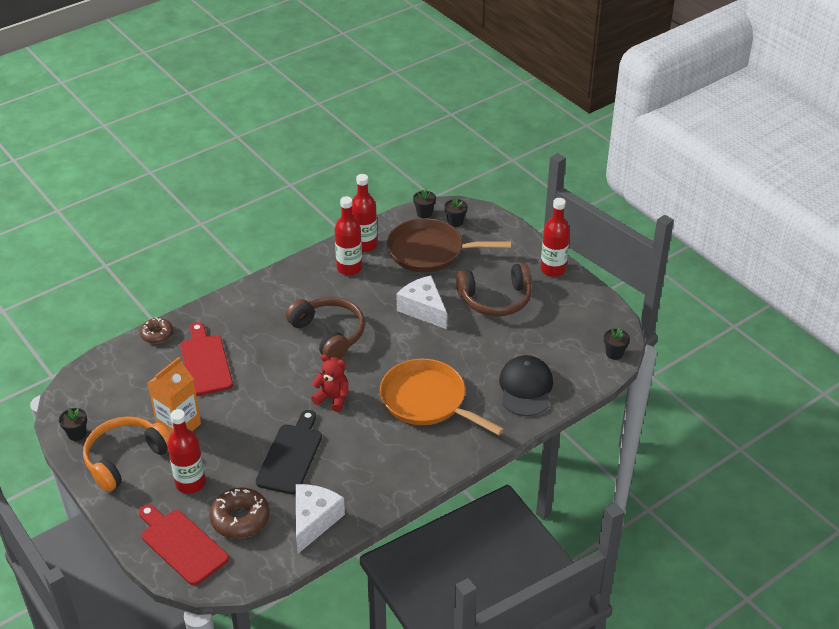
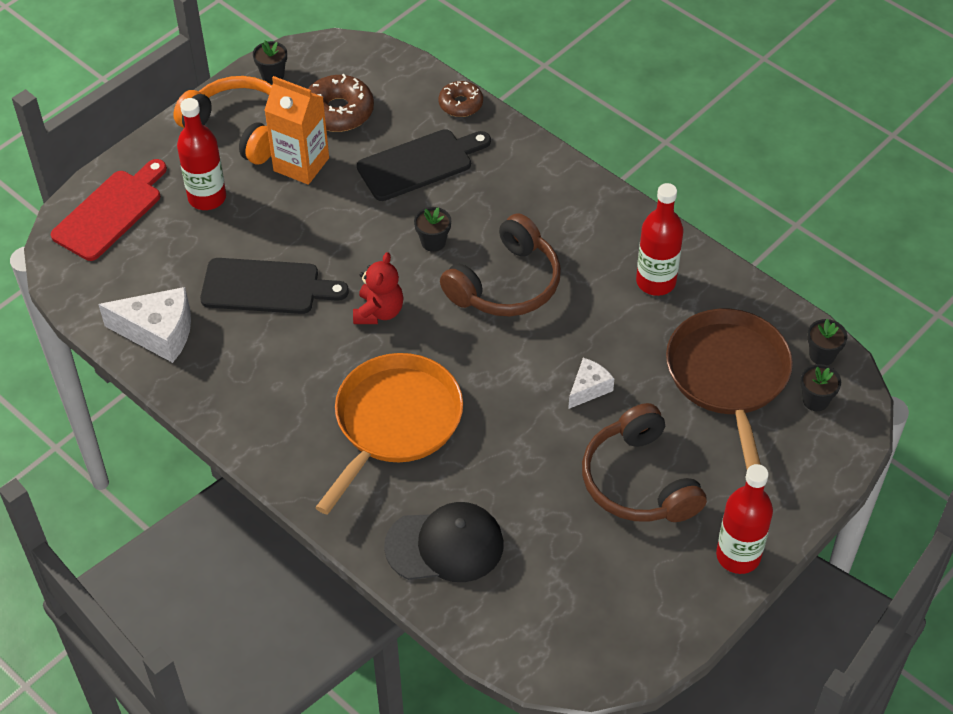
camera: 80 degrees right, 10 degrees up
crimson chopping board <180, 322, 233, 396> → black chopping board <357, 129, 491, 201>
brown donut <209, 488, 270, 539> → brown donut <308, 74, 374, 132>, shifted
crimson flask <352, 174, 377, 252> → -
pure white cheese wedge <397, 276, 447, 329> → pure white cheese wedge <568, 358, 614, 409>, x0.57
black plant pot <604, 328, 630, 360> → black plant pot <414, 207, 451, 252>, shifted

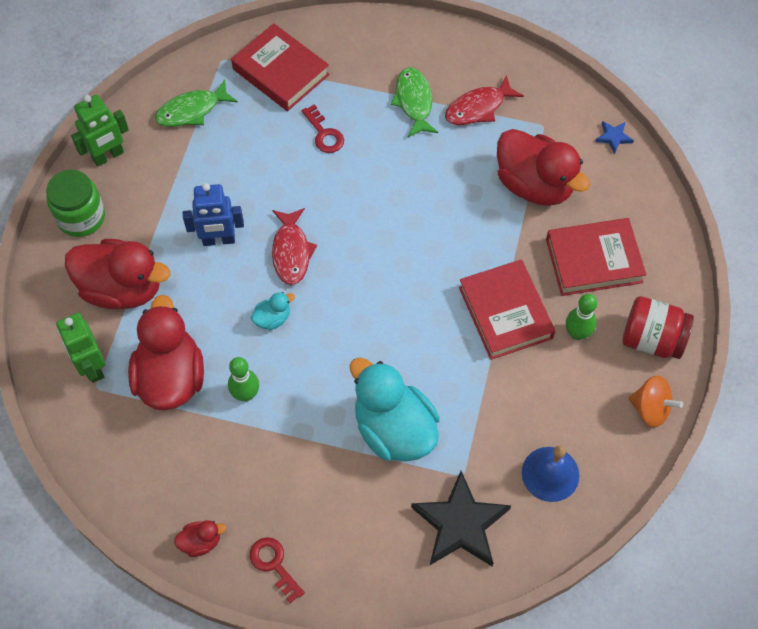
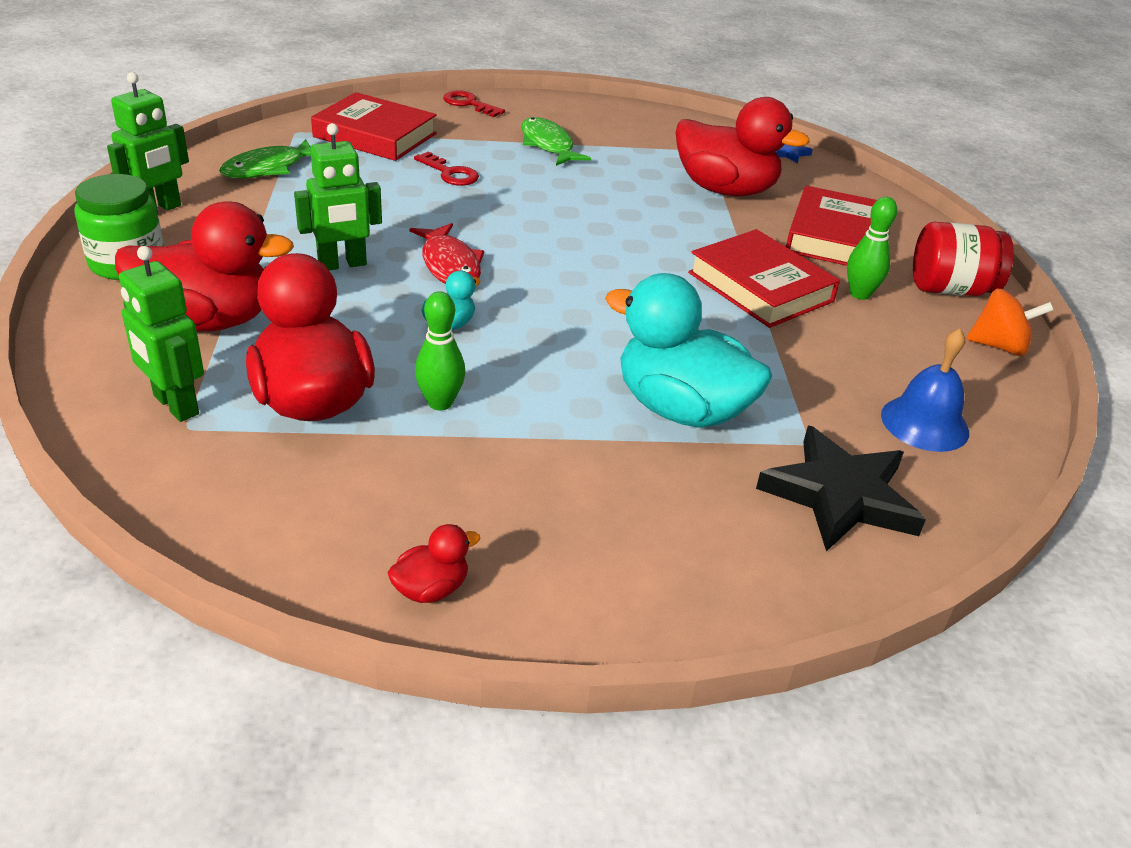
camera: 20 degrees left, 25 degrees down
royal blue robot <183, 183, 244, 246> → emerald robot <294, 123, 382, 270>
crimson key <250, 537, 305, 603> → crimson key <443, 90, 505, 117>, shifted
crimson fish figure <445, 75, 524, 125> → -
crimson book <546, 218, 646, 296> → crimson book <786, 186, 877, 266>, 45 degrees counterclockwise

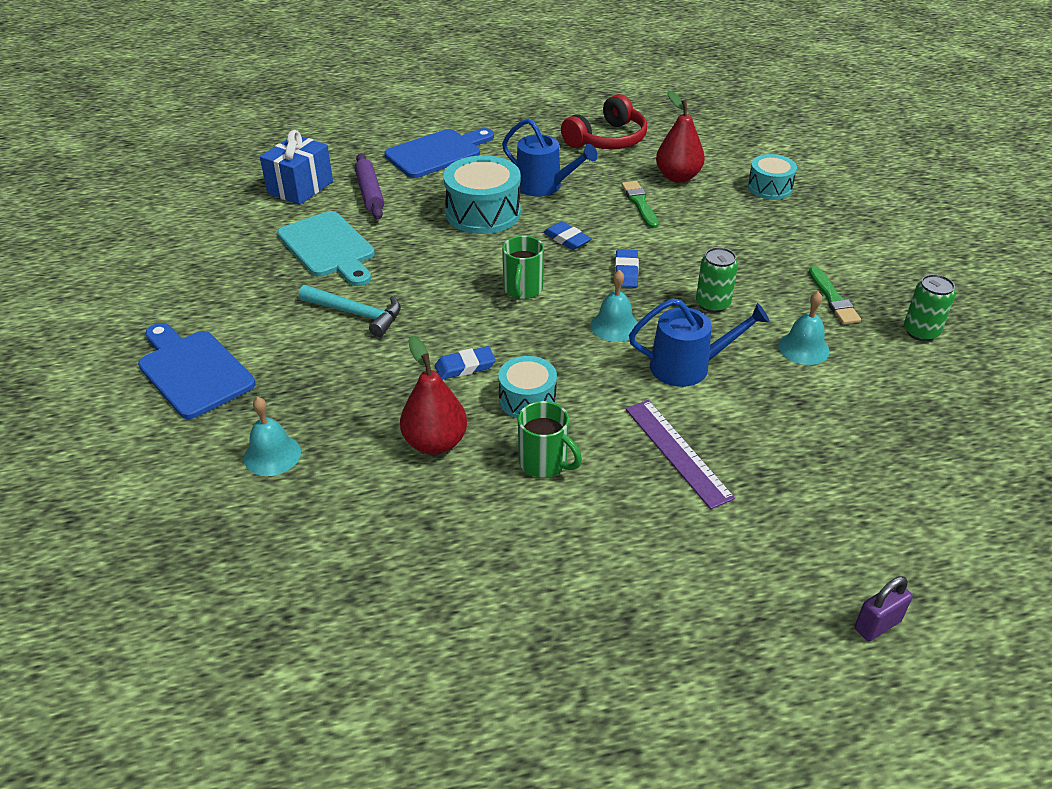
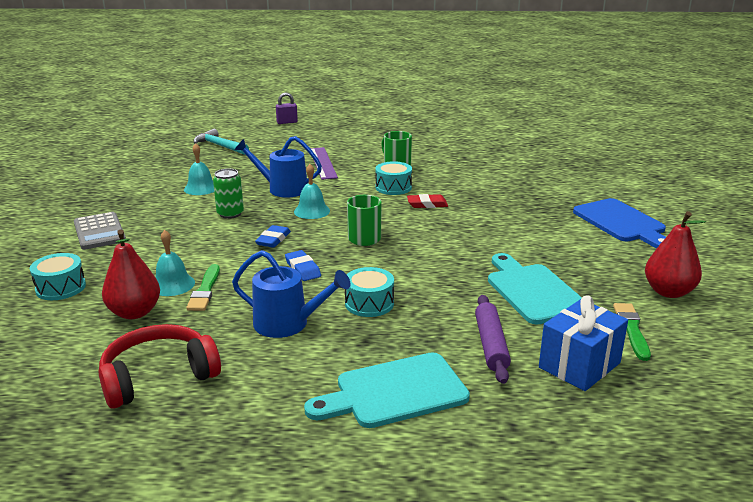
camera: 165 degrees left, 15 degrees down
teal bell <244, 397, 301, 476> → teal bell <156, 230, 195, 296>, shifted
teal hammer <299, 285, 401, 337> → teal hammer <194, 129, 249, 155>, shifted
royal blue chopping board <384, 128, 494, 178> → teal chopping board <304, 352, 470, 428>
crimson pear <400, 336, 467, 455> → crimson pear <645, 211, 706, 298>, shifted
royal blue gum eraser <435, 346, 496, 380> → crimson gum eraser <407, 194, 448, 208>
teal snare drum <443, 155, 521, 234> → teal snare drum <345, 267, 394, 317>, x0.61
royal blue watering can <502, 118, 598, 196> → royal blue watering can <232, 250, 351, 338>, 150 degrees clockwise
emerald paint brush <809, 266, 861, 324> → emerald paint brush <613, 303, 651, 361>, shifted
emerald tin <904, 274, 955, 341> → -
- → ash-grey calculator <74, 212, 126, 250>

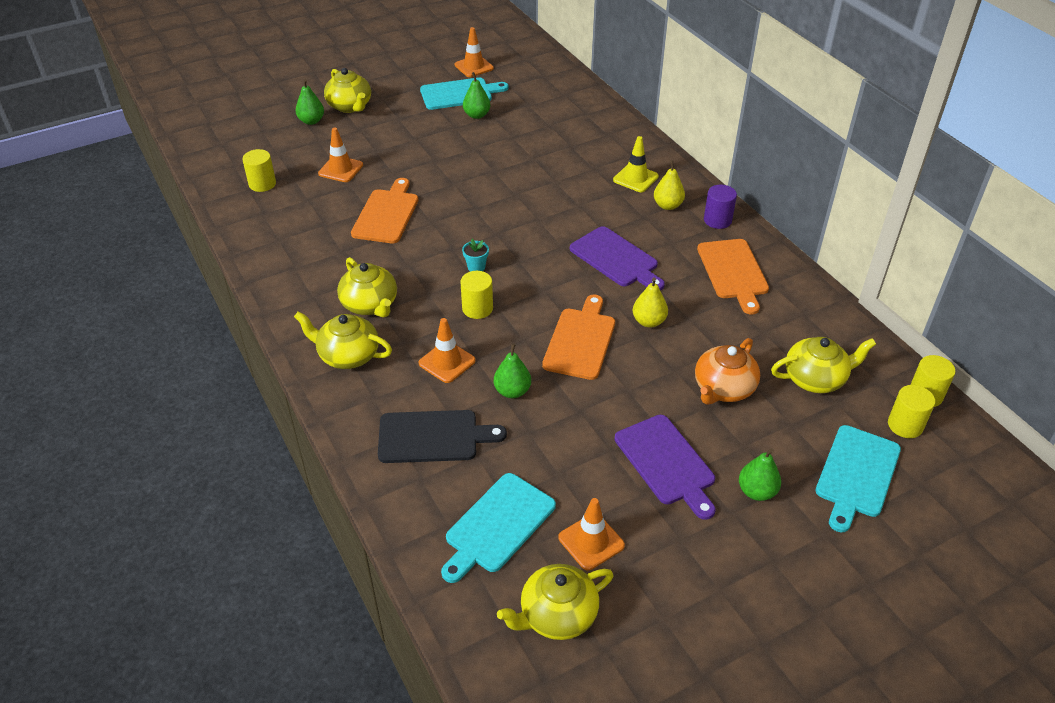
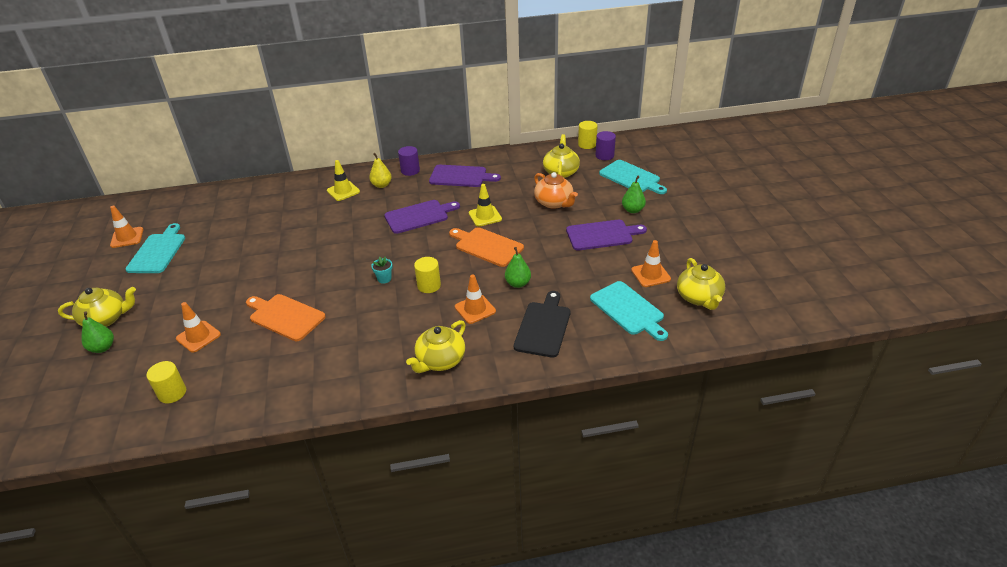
camera: 70 degrees left, 5 degrees down
bright yellow teapot <337, 257, 397, 318> → -
emerald pear <463, 72, 490, 119> → -
bright yellow pear <633, 278, 668, 328> → bright yellow safety cone <469, 184, 502, 227>
orange chopping board <697, 239, 769, 314> → royal purple chopping board <429, 165, 501, 187>
bright yellow cylinder shape <888, 385, 935, 438> → royal purple cylinder shape <596, 131, 616, 160>

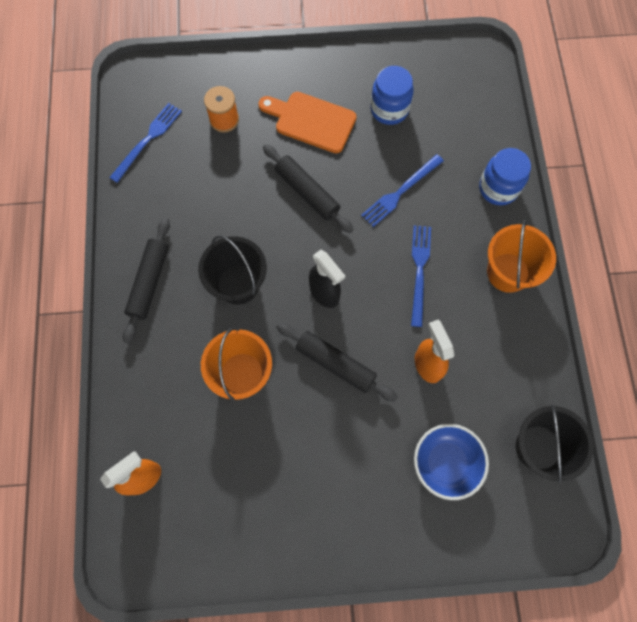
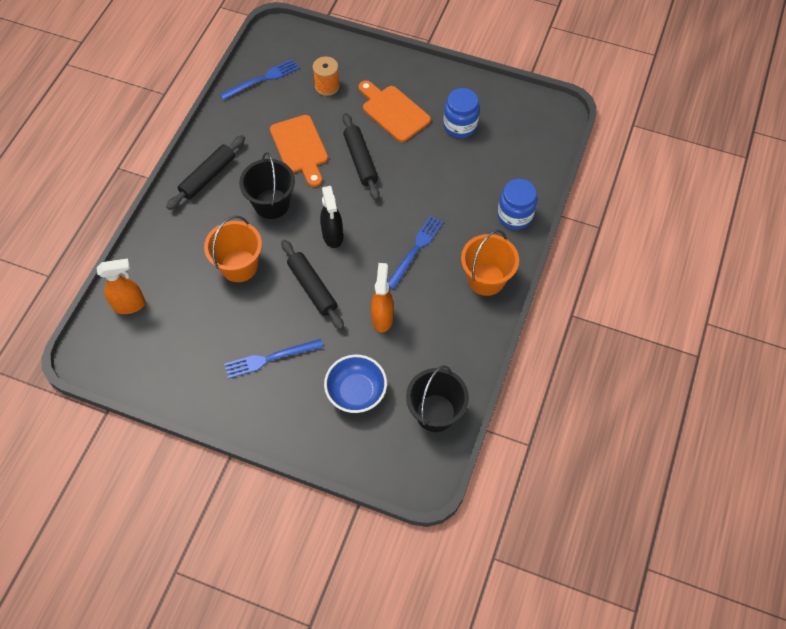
camera: 25 degrees right, 10 degrees down
royal blue dinner fork <361, 154, 444, 227> → royal blue dinner fork <224, 339, 323, 379>, shifted
- → orange chopping board <270, 115, 328, 187>

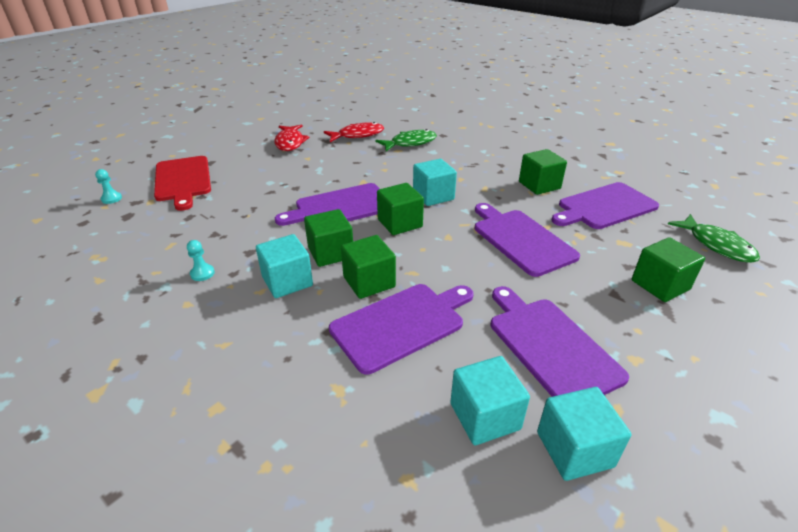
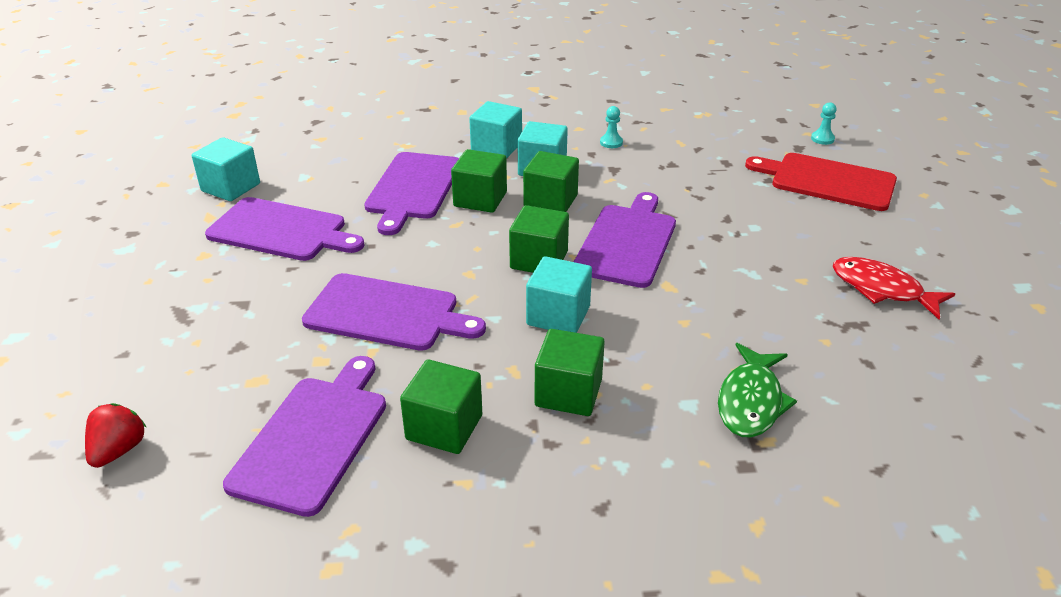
camera: 135 degrees right, 0 degrees up
crimson fish figure <324, 122, 384, 142> → -
teal block <451, 356, 530, 445> → teal block <469, 101, 522, 159>, shifted
emerald block <632, 237, 705, 302> → emerald block <535, 329, 605, 416>, shifted
emerald fish figure <668, 214, 760, 263> → crimson berry <85, 403, 146, 468>

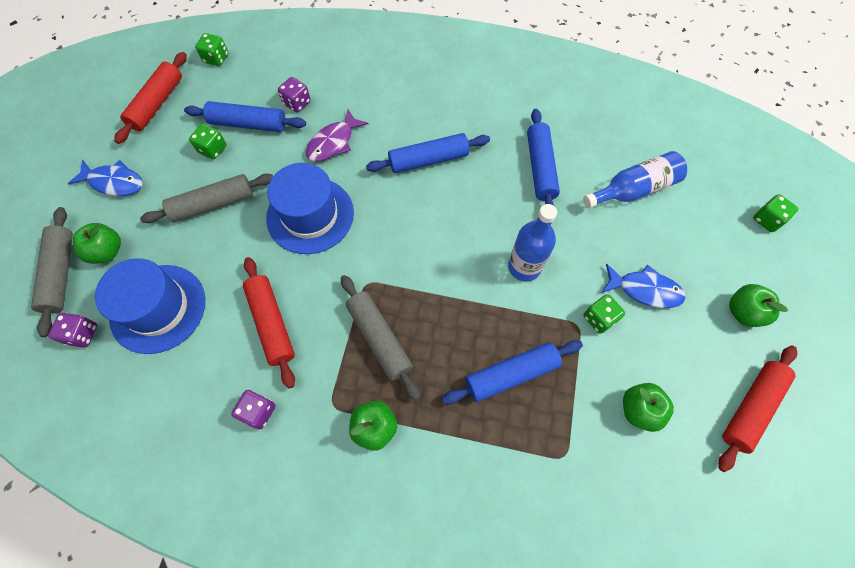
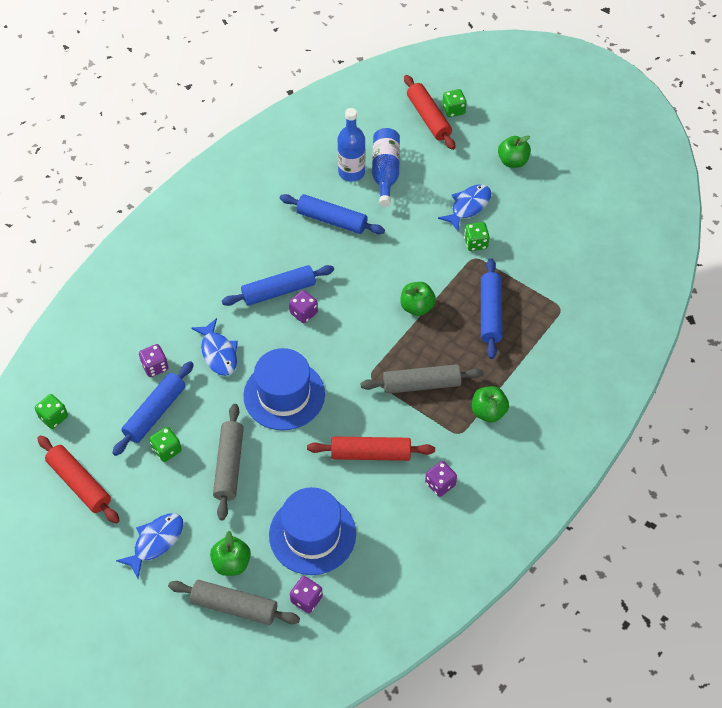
camera: 65 degrees left, 10 degrees down
royal purple fish figure <306, 110, 368, 162> → royal blue fish figure <191, 318, 238, 376>
royal blue pastry roller <366, 133, 490, 173> → royal blue pastry roller <222, 265, 334, 306>, 60 degrees clockwise
royal blue flask <508, 204, 557, 281> → royal blue flask <338, 108, 365, 182>, shifted
emerald apple <623, 383, 674, 432> → emerald apple <400, 282, 436, 316>, shifted
crimson pastry roller <718, 345, 797, 472> → crimson pastry roller <404, 75, 455, 150>, shifted
- → royal purple game die <289, 290, 318, 323>

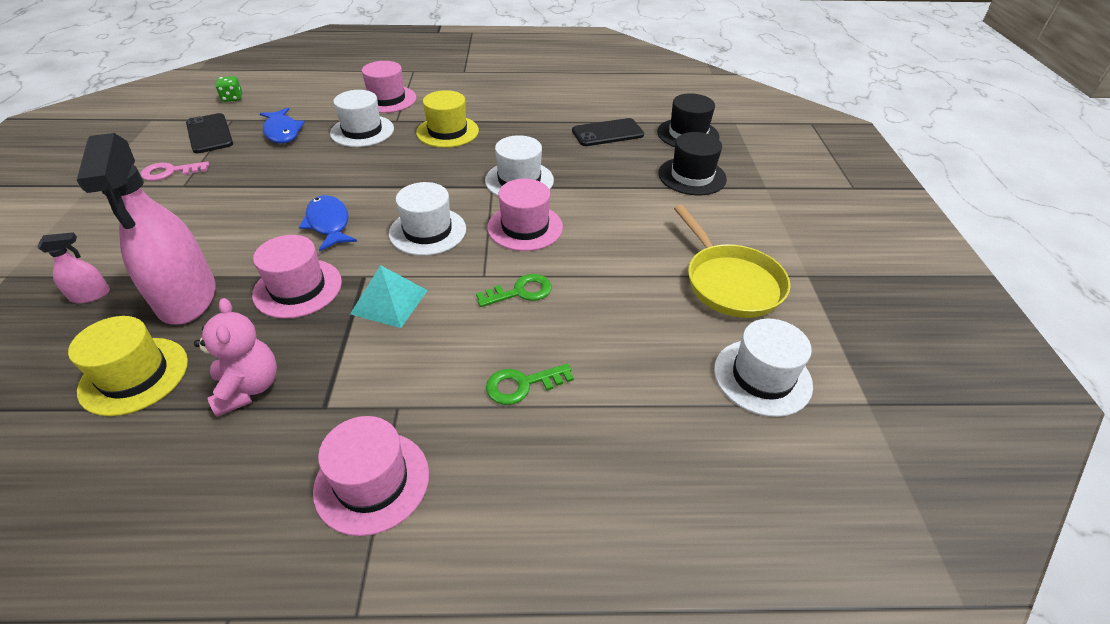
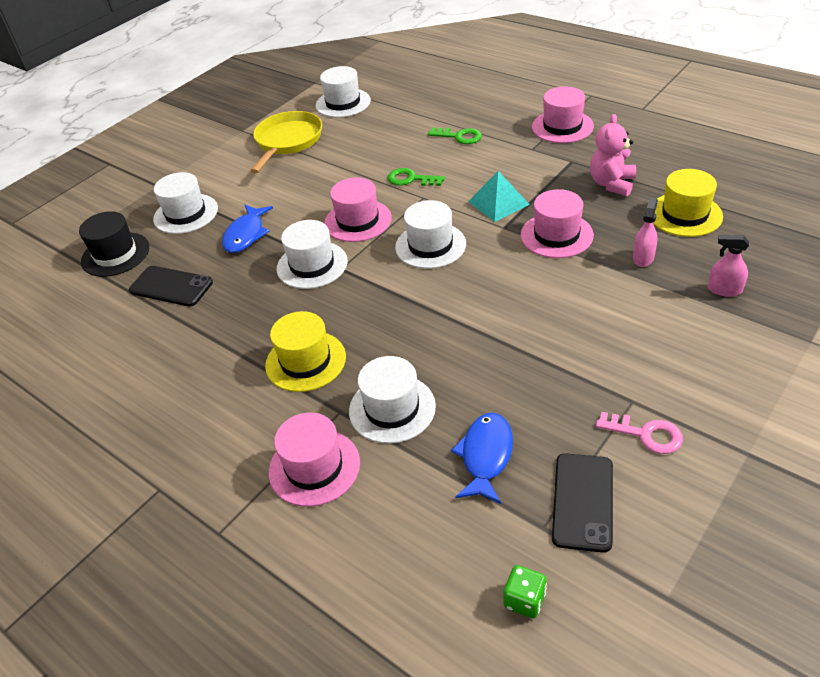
camera: 135 degrees left, 0 degrees up
pink spray bottle <76, 133, 215, 325> → pink spray bottle <633, 198, 658, 267>, x0.43
royal blue fish figure <299, 195, 357, 251> → royal blue fish figure <222, 205, 273, 253>, shifted
black hat <658, 132, 727, 195> → pure white hat <153, 172, 218, 234>

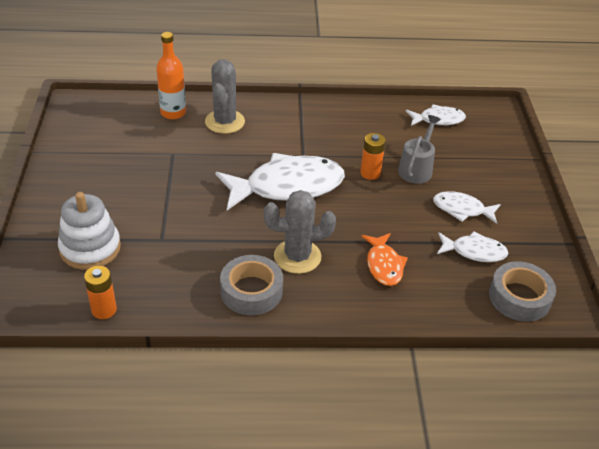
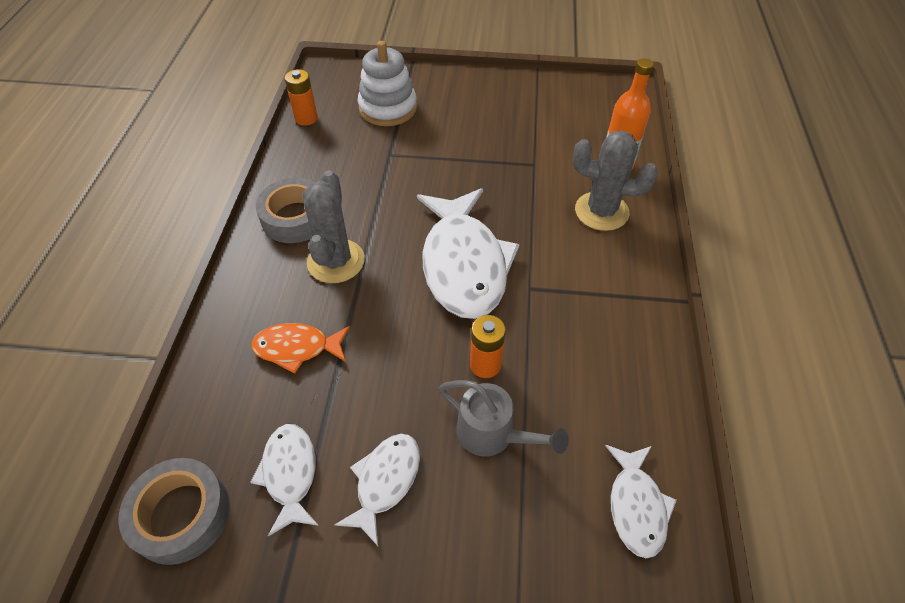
camera: 100 degrees right, 10 degrees up
pure white fish figure <437, 231, 508, 262> → pure white fish figure <250, 424, 319, 536>, 150 degrees clockwise

